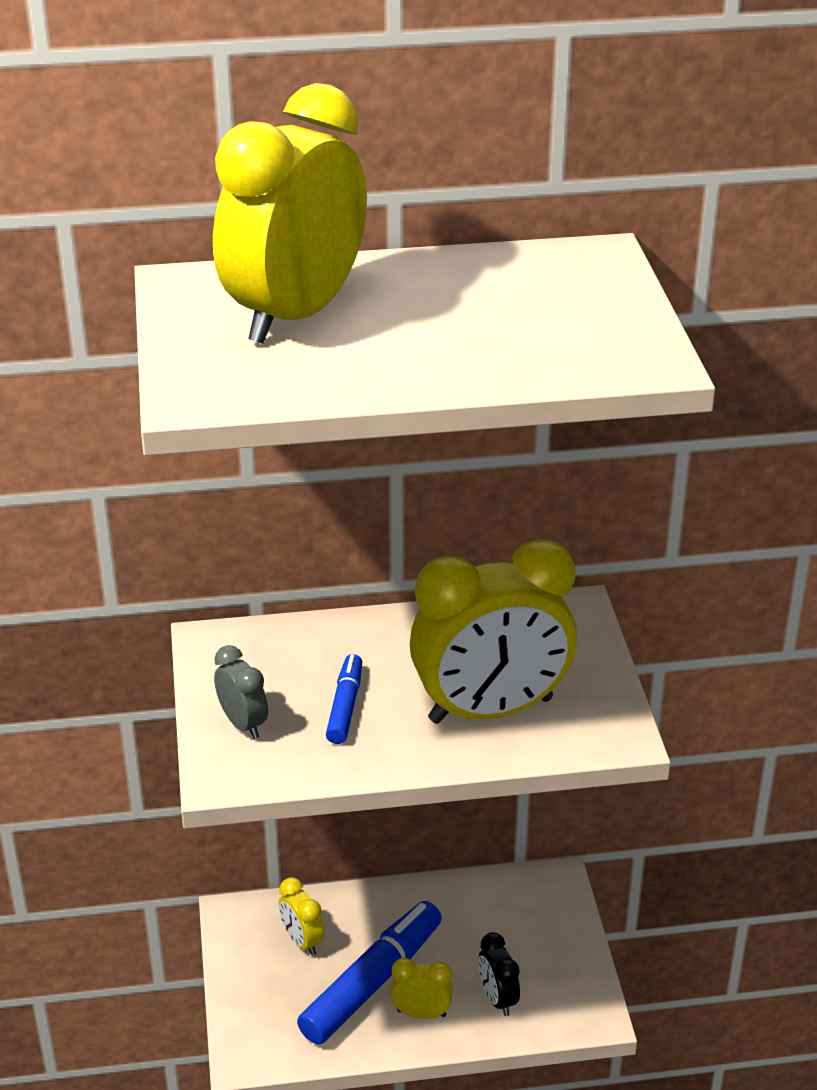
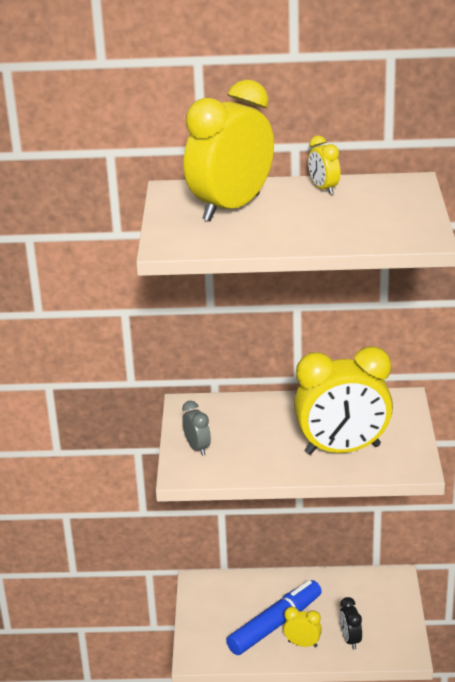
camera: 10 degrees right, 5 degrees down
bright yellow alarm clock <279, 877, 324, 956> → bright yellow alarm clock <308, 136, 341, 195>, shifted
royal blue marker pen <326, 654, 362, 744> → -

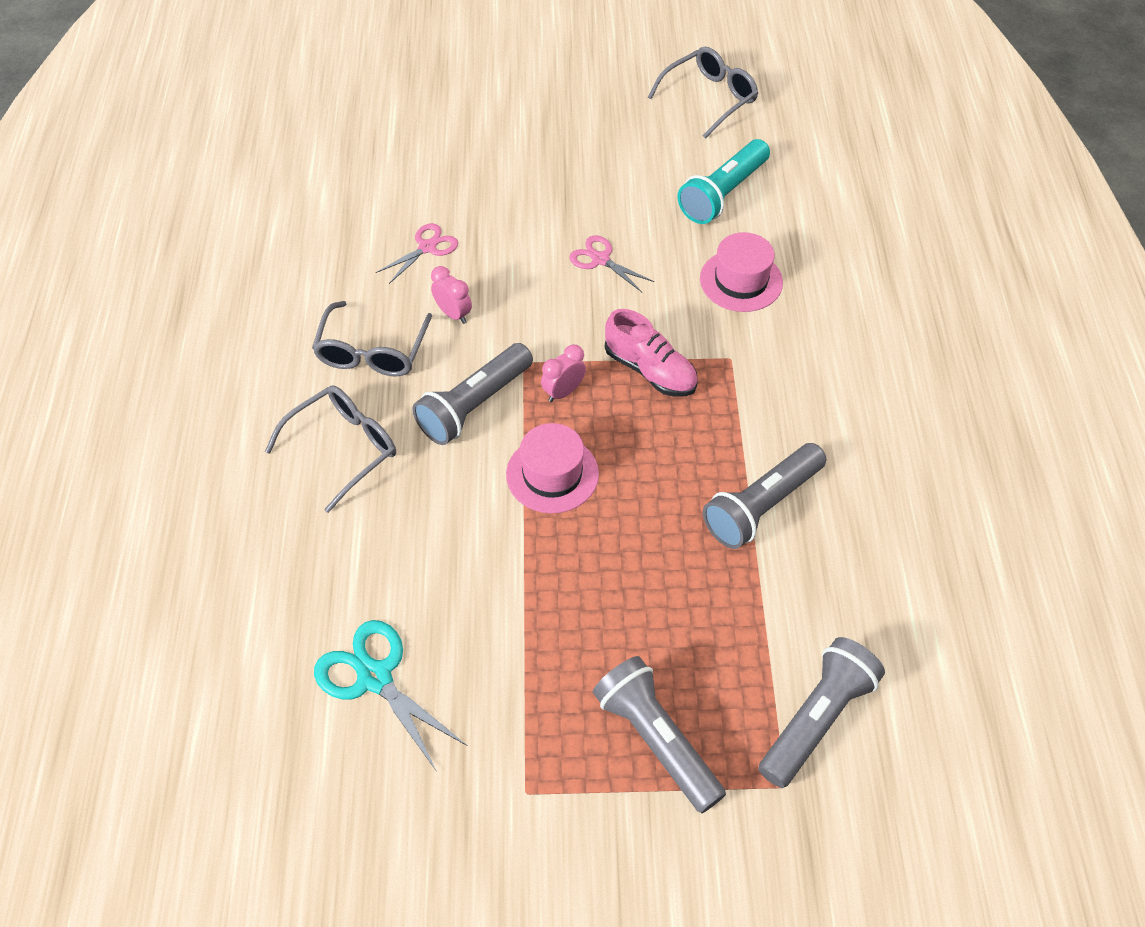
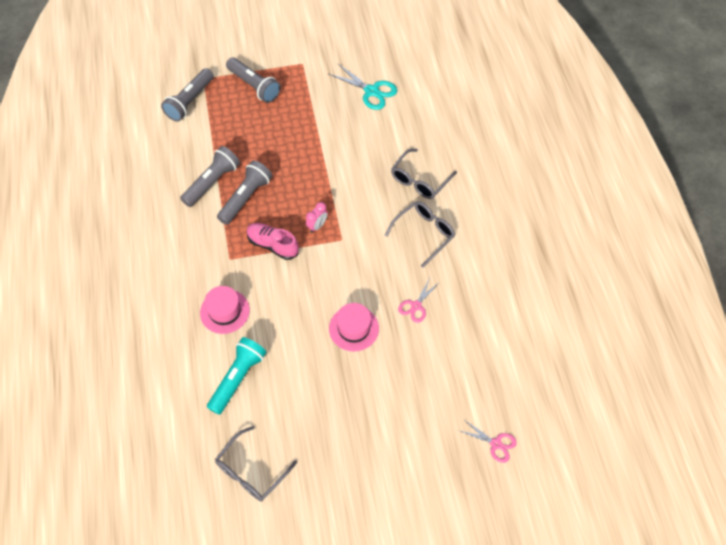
camera: 170 degrees right, 5 degrees up
ash-grey spectacles <312, 301, 432, 377> → ash-grey spectacles <385, 201, 455, 268>, 45 degrees clockwise
ash-grey torch <412, 343, 533, 445> → ash-grey torch <217, 160, 272, 225>, shifted
pink alarm clock <431, 266, 472, 324> → -
pink hat <506, 423, 599, 513> → pink hat <329, 303, 379, 351>, shifted
pink scissors <569, 236, 654, 292> → pink scissors <458, 419, 517, 463>, shifted

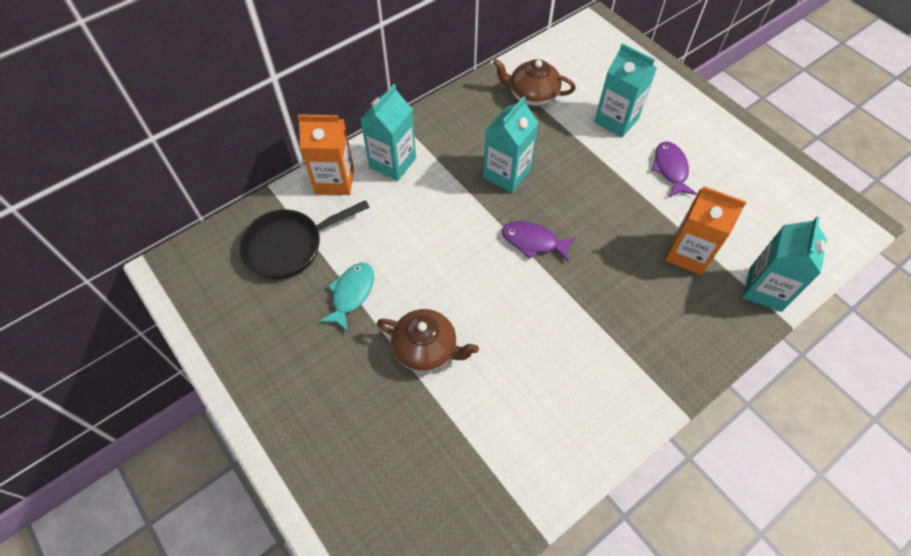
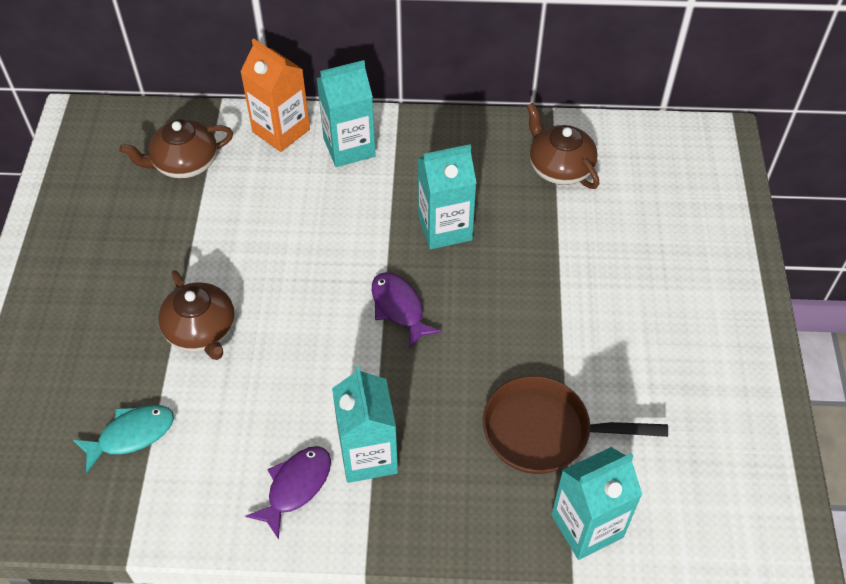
camera: 40 degrees right, 5 degrees down
black skillet <239, 200, 370, 279> → brown teapot <119, 119, 233, 179>
teal fish figure <319, 263, 374, 332> → teal fish figure <73, 405, 174, 473>, shifted
teal juice carton <594, 43, 657, 137> → teal juice carton <332, 366, 398, 483>, shifted
royal purple fish figure <651, 142, 697, 197> → royal purple fish figure <245, 446, 331, 539>, shifted
orange juice carton <665, 186, 747, 275> → brown skillet <483, 376, 668, 474>

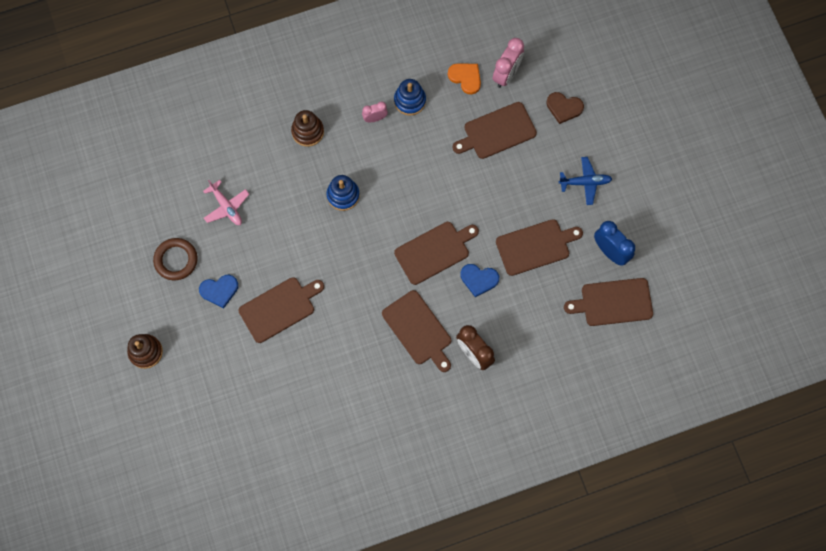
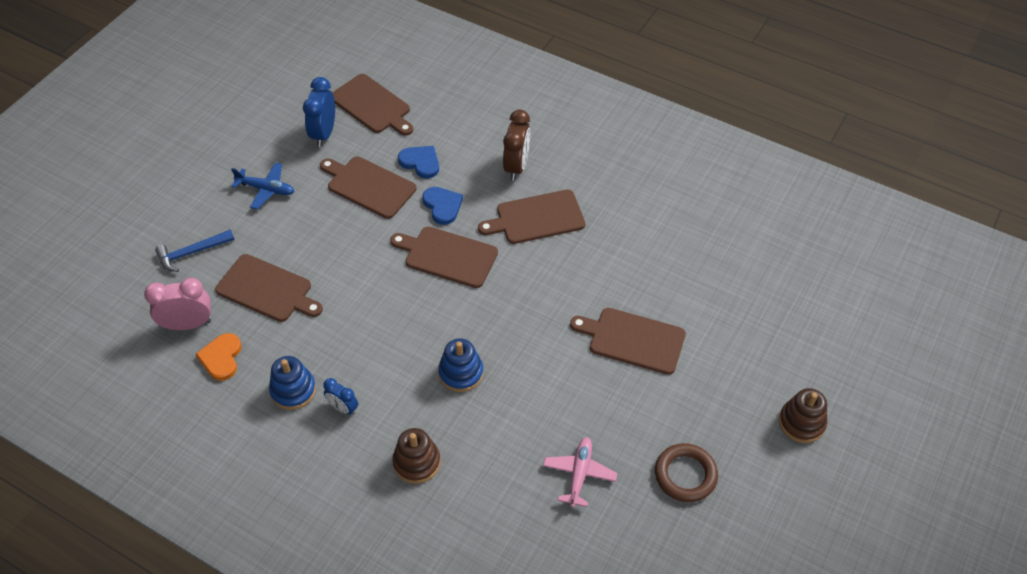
camera: 130 degrees left, 20 degrees down
royal blue heart <199, 275, 238, 308> → royal blue heart <398, 146, 439, 178>, shifted
pink alarm clock <362, 102, 388, 122> → royal blue alarm clock <323, 378, 358, 415>
brown chopping board <382, 290, 451, 372> → brown chopping board <478, 190, 585, 244>, 120 degrees counterclockwise
brown heart <546, 92, 584, 124> → royal blue hammer <155, 229, 235, 272>
royal blue aeroplane <559, 157, 612, 205> → royal blue aeroplane <231, 163, 294, 209>, 150 degrees clockwise

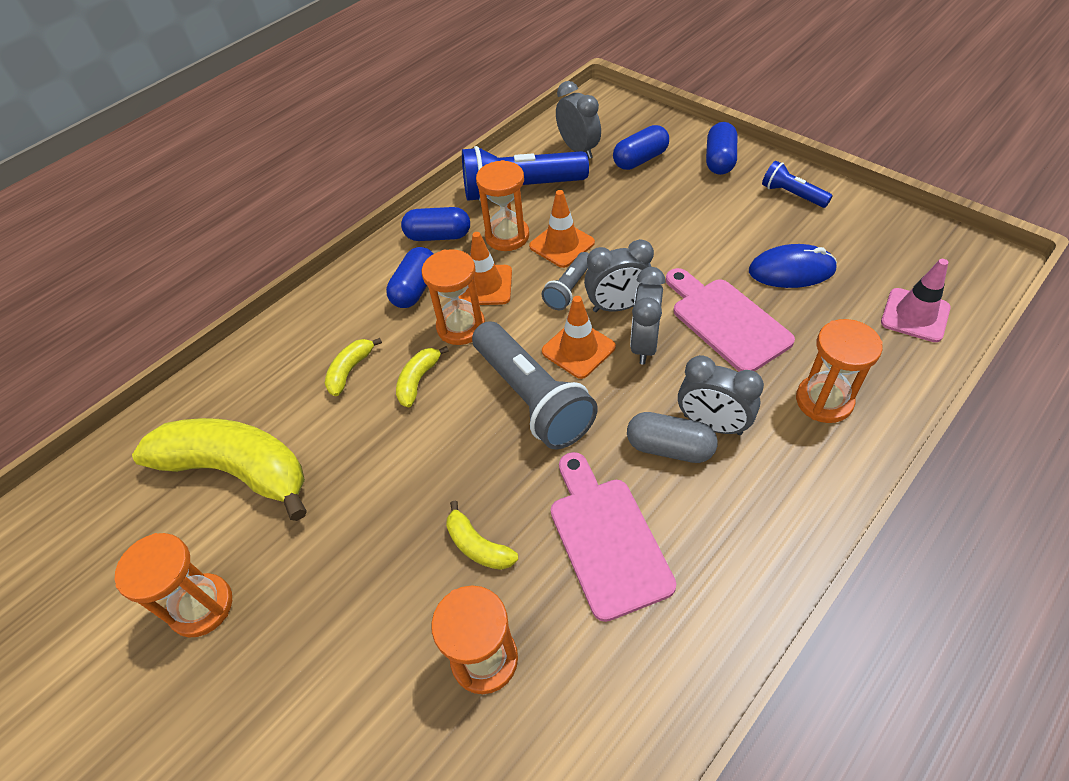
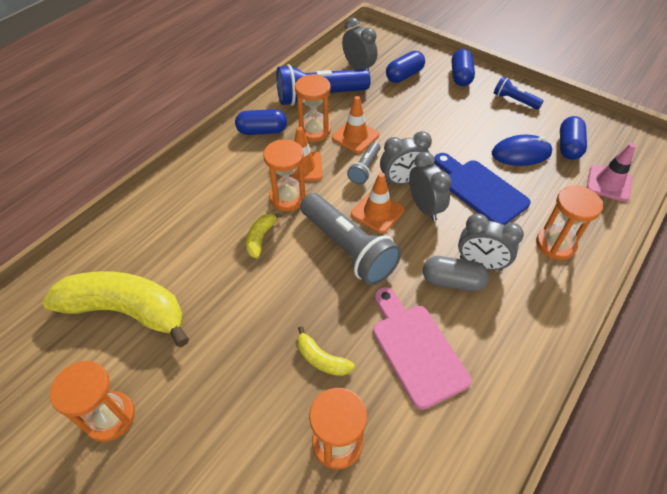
camera: 10 degrees left, 0 degrees up
bright yellow banana <325, 338, 382, 396> → -
royal blue pill <386, 247, 433, 308> → royal blue pill <560, 116, 587, 160>, shifted
ash-grey alarm clock <630, 267, 665, 365> → ash-grey alarm clock <409, 152, 452, 221>, 150 degrees clockwise
pink chopping board <666, 268, 795, 372> → royal blue chopping board <434, 153, 531, 225>

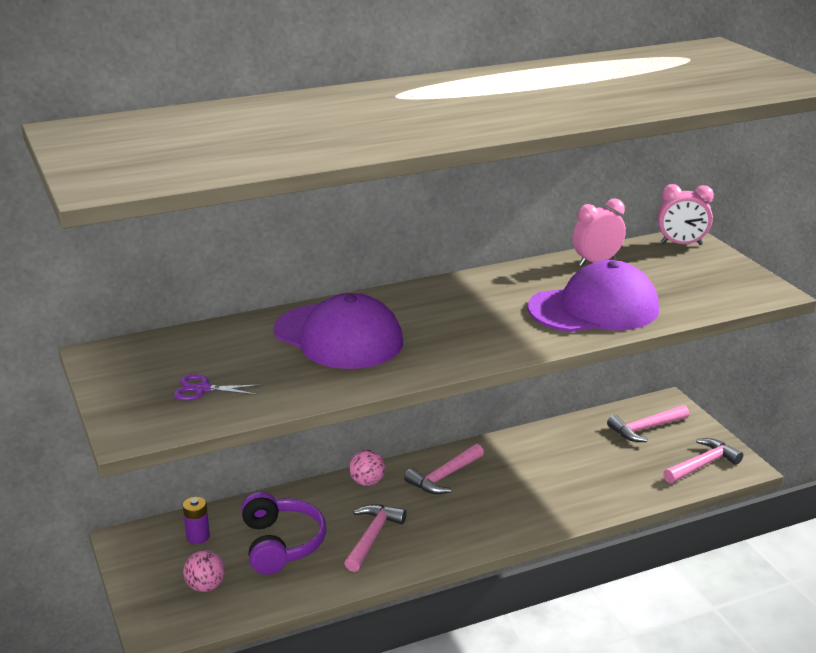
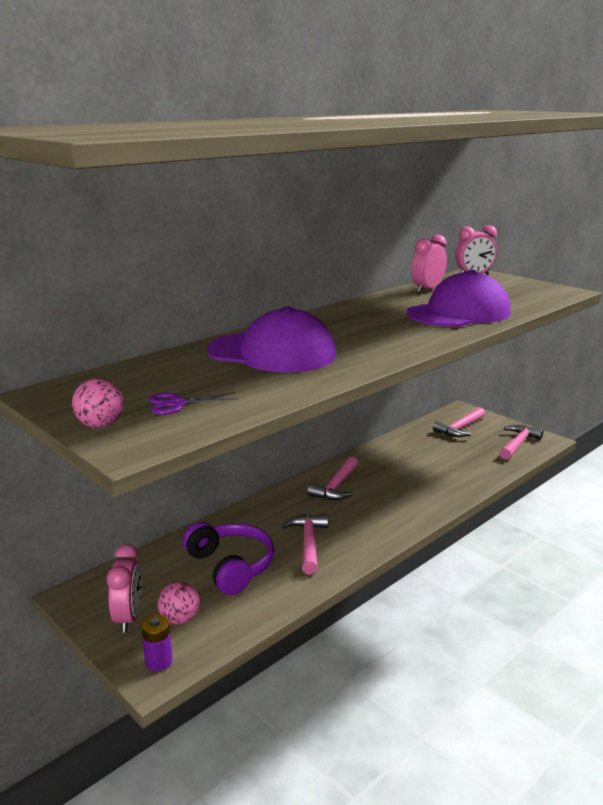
camera: 20 degrees left, 5 degrees down
royal purple power cell <183, 497, 210, 544> → royal purple power cell <141, 615, 173, 671>, shifted
pink play ball <349, 450, 385, 486> → pink play ball <72, 378, 124, 428>, shifted
- → pink alarm clock <107, 544, 142, 633>

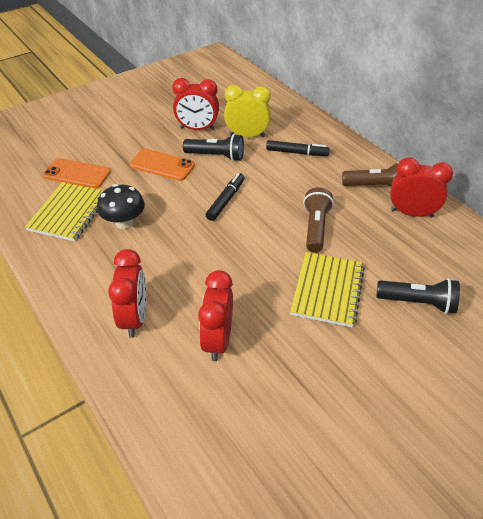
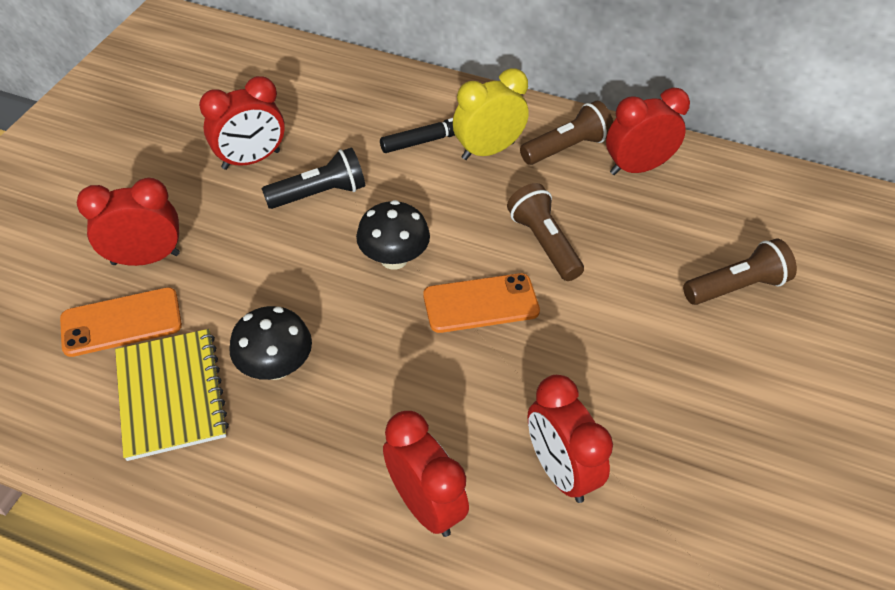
camera: 35 degrees left, 5 degrees up
orange smartphone <129, 149, 195, 181> → orange smartphone <423, 273, 540, 333>, shifted
black marker pen <206, 173, 245, 221> → black fungus <356, 200, 430, 270>
bright yellow alarm clock <224, 85, 271, 138> → bright yellow alarm clock <453, 68, 529, 160>, shifted
bright yellow exercise book <290, 252, 365, 327> → -
black torch <376, 278, 460, 314> → brown torch <683, 238, 797, 305>
- → crimson alarm clock <77, 178, 180, 266>

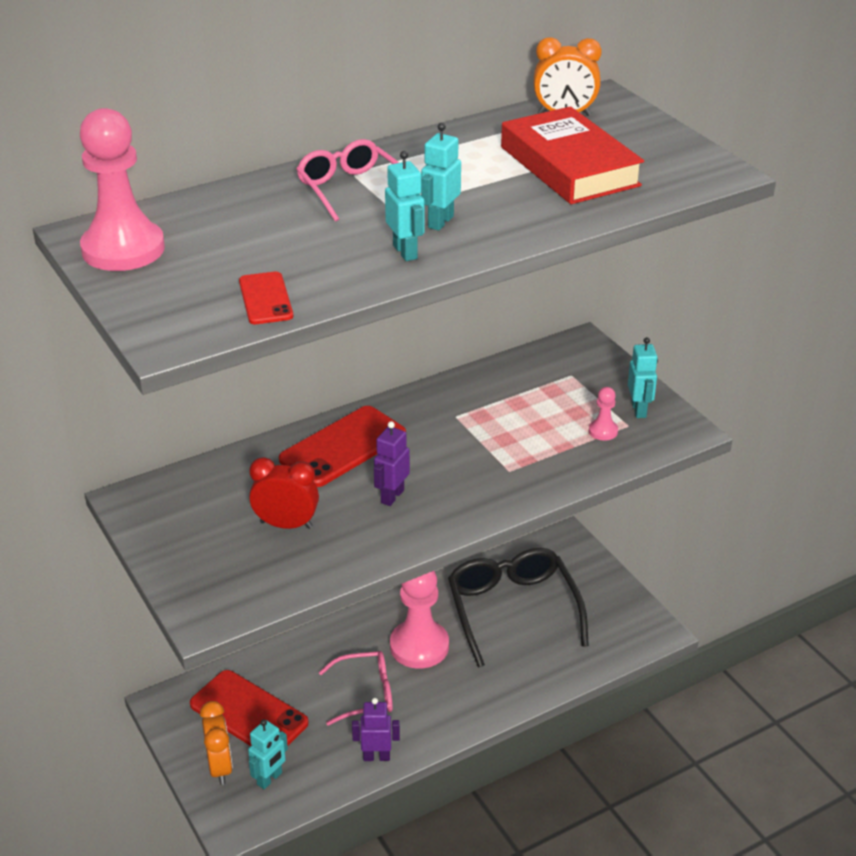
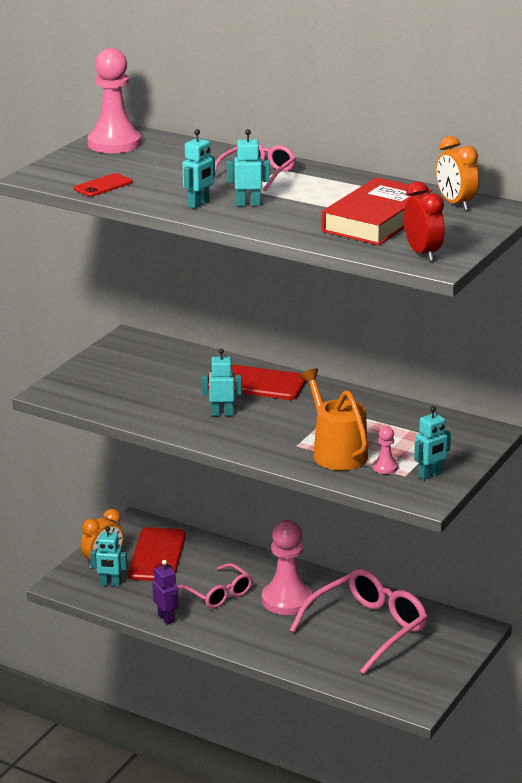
camera: 60 degrees right, 10 degrees down
crimson alarm clock <249, 457, 319, 529> → crimson alarm clock <404, 181, 445, 261>, shifted
royal purple robot <374, 421, 410, 506> → teal robot <202, 349, 242, 416>
black spectacles <448, 548, 589, 668> → pink spectacles <290, 569, 428, 674>
- → orange watering can <300, 368, 368, 470>

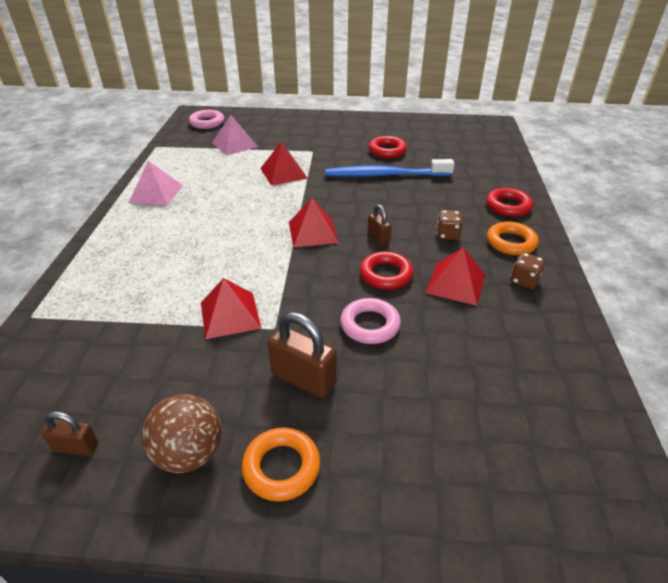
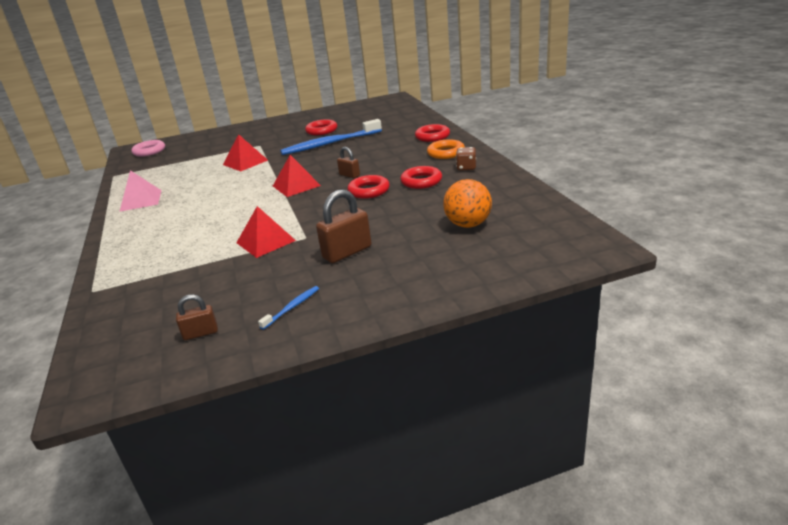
camera: 20 degrees left, 10 degrees down
brown play ball <142, 394, 221, 473> → royal blue dental brush <258, 286, 319, 330>
pink solid pyramid <212, 115, 258, 156> → -
orange ring <242, 427, 320, 502> → -
brown padlock <268, 312, 337, 398> → brown padlock <316, 189, 371, 263>, 45 degrees counterclockwise
pink ring <340, 298, 401, 344> → -
crimson solid pyramid <426, 247, 485, 306> → crimson ring <400, 166, 442, 189>
brown game die <436, 210, 463, 240> → -
- → orange play ball <443, 179, 492, 228>

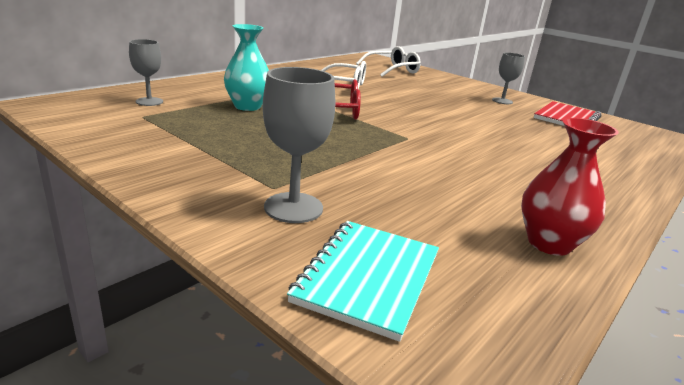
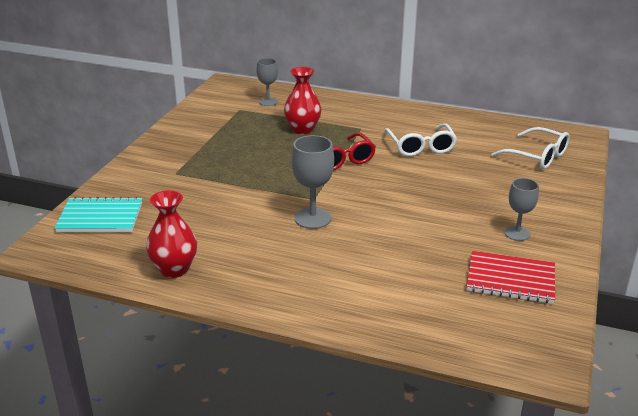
camera: 70 degrees right, 5 degrees up
teal vase <224, 24, 269, 111> → crimson vase <284, 67, 322, 134>
ash-grey goblet <263, 67, 335, 223> → ash-grey goblet <292, 135, 334, 229>, shifted

